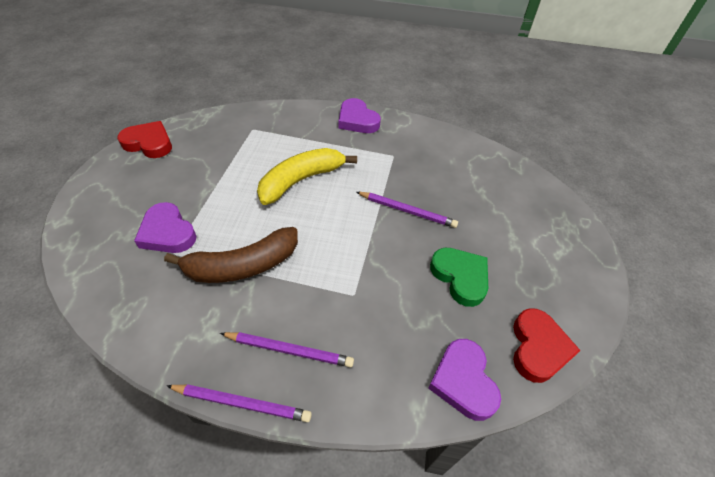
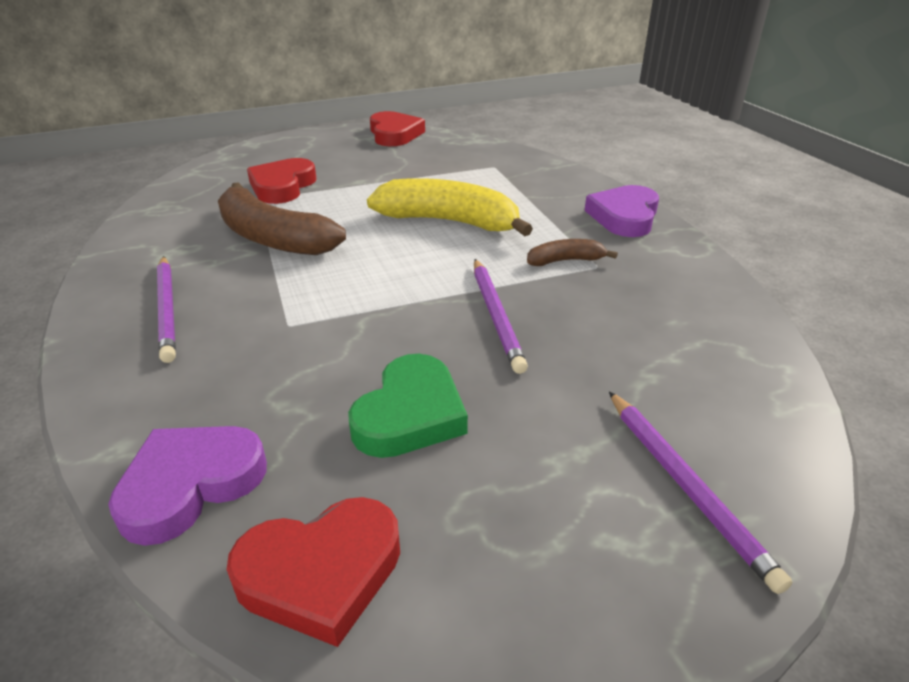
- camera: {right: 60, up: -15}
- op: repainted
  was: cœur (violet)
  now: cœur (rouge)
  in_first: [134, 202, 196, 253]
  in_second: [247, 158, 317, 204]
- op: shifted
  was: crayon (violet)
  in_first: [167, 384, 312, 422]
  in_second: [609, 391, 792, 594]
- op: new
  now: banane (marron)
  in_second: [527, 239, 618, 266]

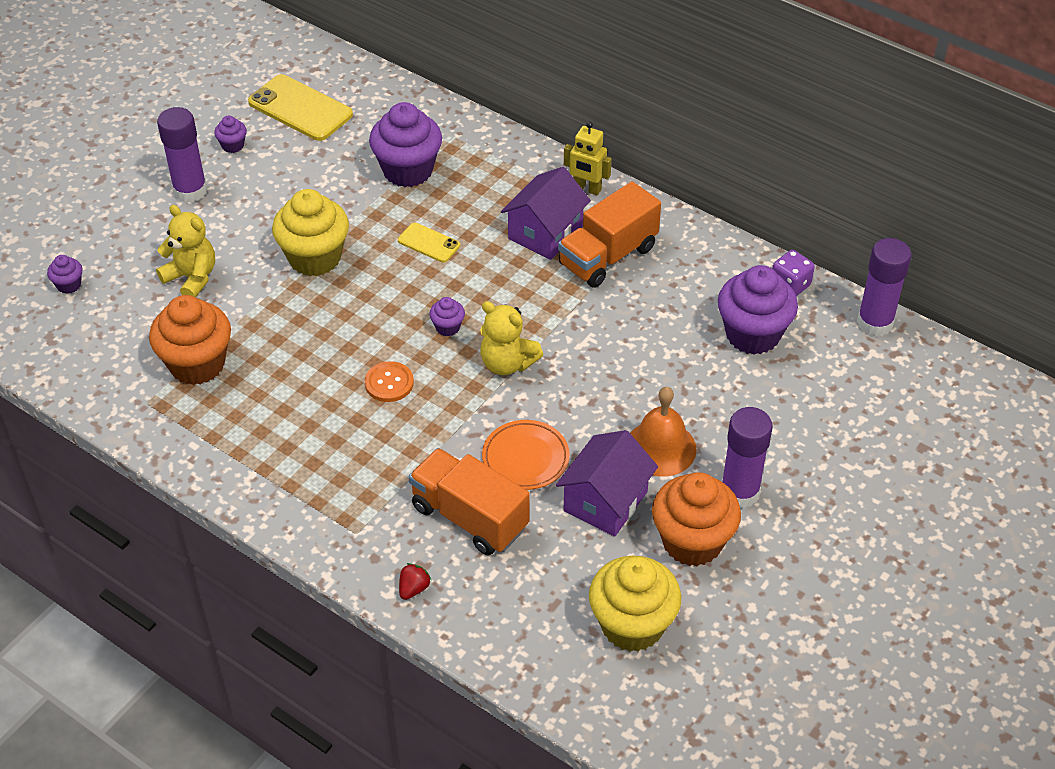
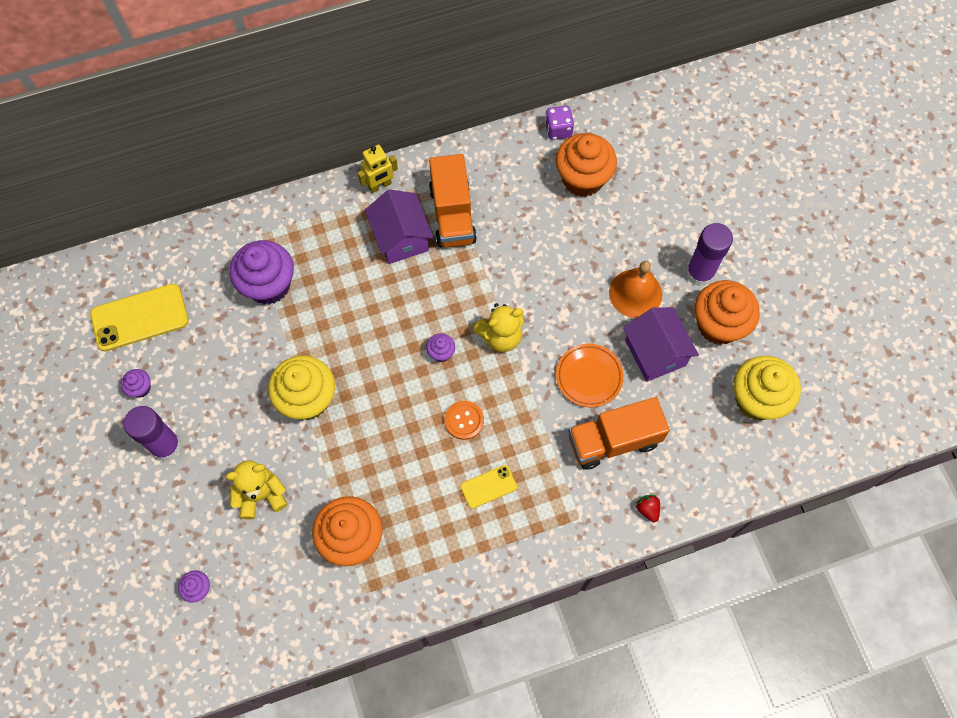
- camera: {right: -55, up: 20}
- op: shifted
  was: téléphone (jaune)
  in_first: [398, 223, 460, 263]
  in_second: [460, 465, 517, 509]
- op: repainted
  was: muffin (violet)
  now: muffin (orange)
  in_first: [718, 265, 798, 355]
  in_second: [555, 133, 617, 197]
- op: gone
  was: bâton de colle (violet)
  in_first: [857, 238, 911, 337]

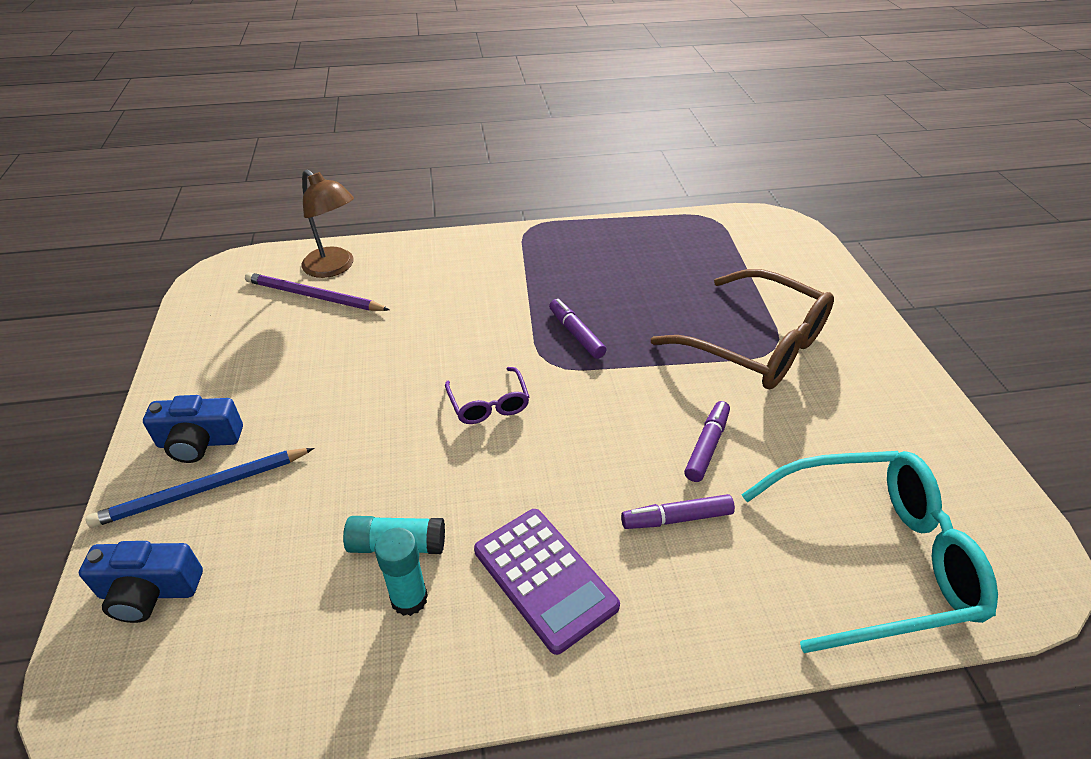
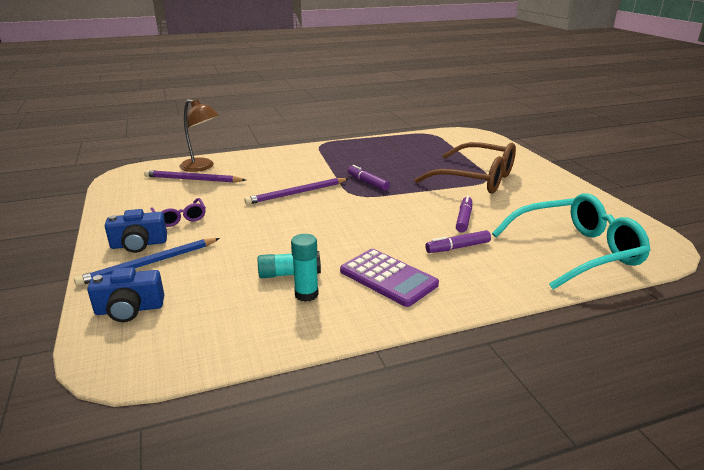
- camera: {right: -10, up: -15}
- op: shifted
  was: lunettes (violet)
  in_first: [445, 367, 529, 424]
  in_second: [151, 198, 206, 227]
- op: new
  now: crayon (violet)
  in_second: [244, 178, 349, 205]

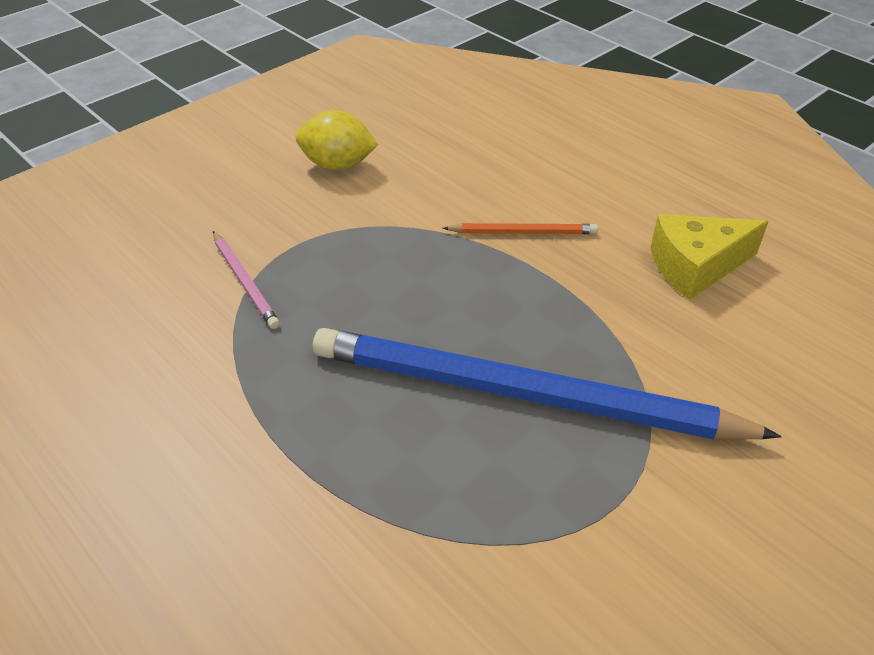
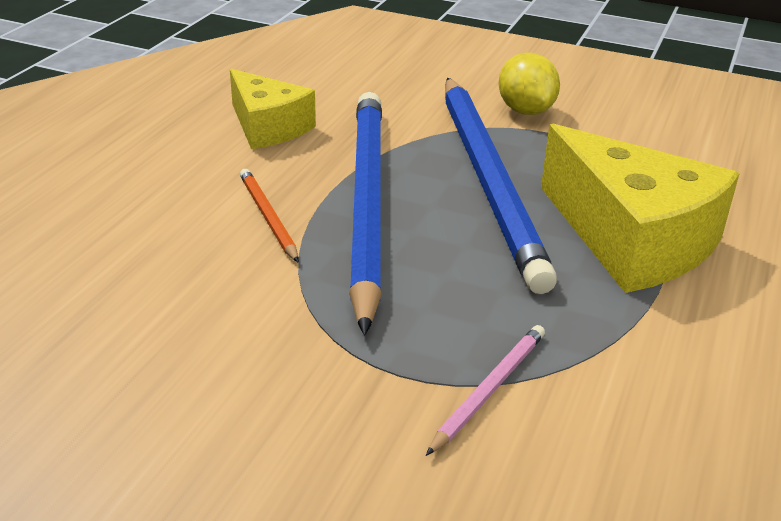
- camera: {right: -115, up: -10}
- op: shifted
  was: citron (jaune)
  in_first: [296, 110, 378, 170]
  in_second: [499, 53, 560, 115]
- op: new
  now: crayon (bleu)
  in_second: [349, 92, 382, 335]
- op: new
  now: fromage (jaune)
  in_second: [541, 124, 740, 293]

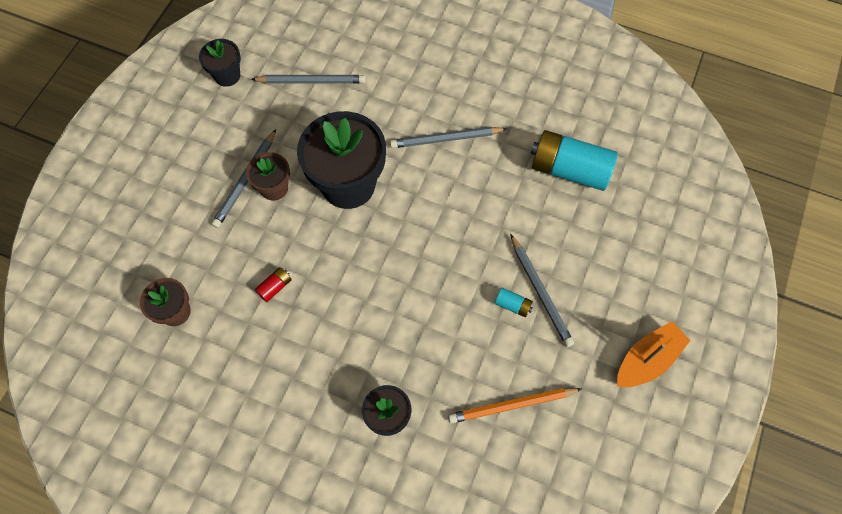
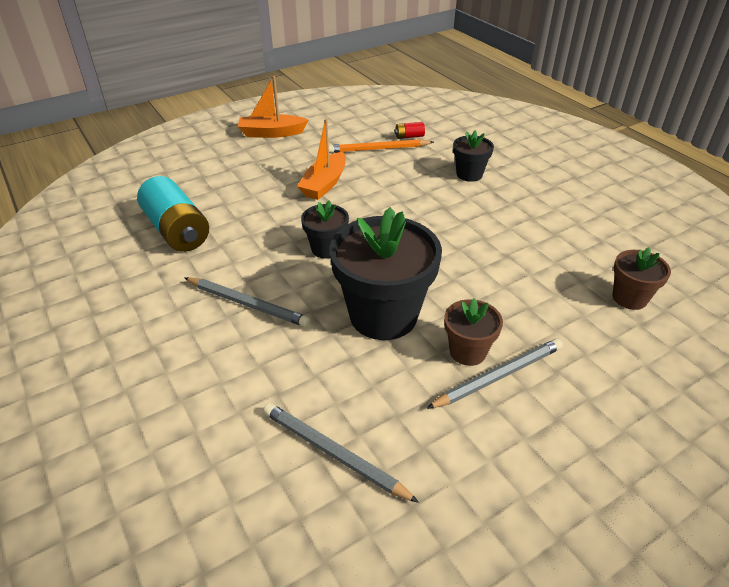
- camera: {right: -145, up: -25}
- op: shifted
  was: pot de fleurs (noir)
  in_first: [199, 39, 241, 87]
  in_second: [301, 200, 349, 259]
- op: shifted
  was: pile (rouge)
  in_first: [255, 267, 292, 302]
  in_second: [395, 122, 425, 139]
- op: rotated
  was: crayon (orange)
  in_first: [448, 388, 582, 423]
  in_second: [329, 139, 434, 153]
  clockwise: 150
- op: swapped
  was: pile (turquoise)
  now: bateau (orange)
  in_first: [495, 288, 533, 317]
  in_second: [297, 119, 346, 200]
- op: gone
  was: crayon (gris)
  in_first: [510, 234, 574, 347]

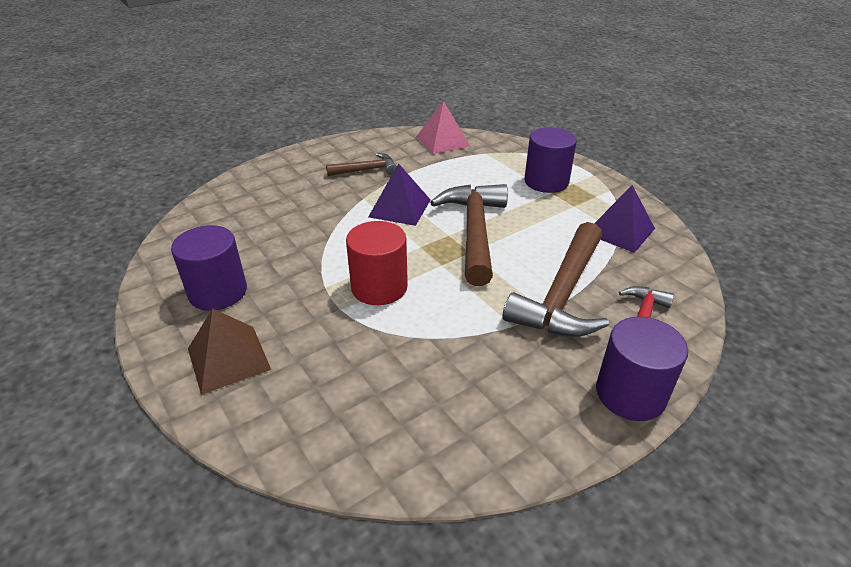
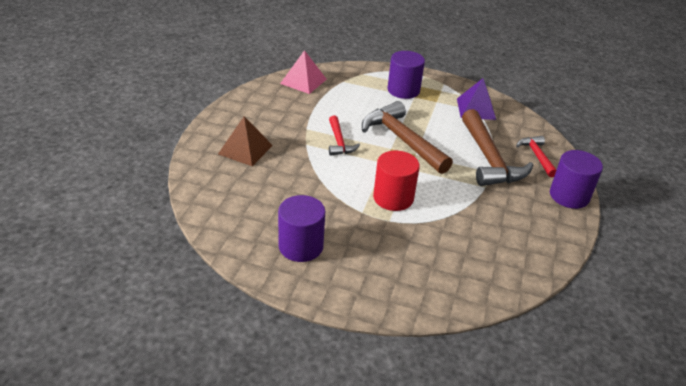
- camera: {right: -40, up: 0}
- op: shifted
  was: pyramide (marron)
  in_first: [188, 308, 271, 395]
  in_second: [218, 116, 273, 166]
- op: gone
  was: marteau (marron)
  in_first: [326, 153, 397, 176]
- op: swapped
  was: pyramide (violet)
  now: marteau (rouge)
  in_first: [368, 163, 431, 226]
  in_second: [329, 116, 360, 156]

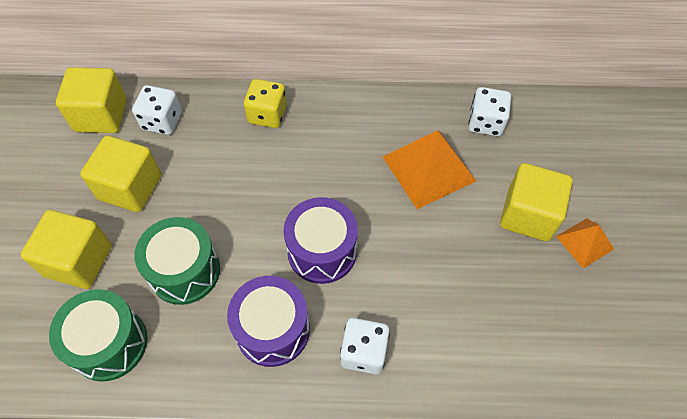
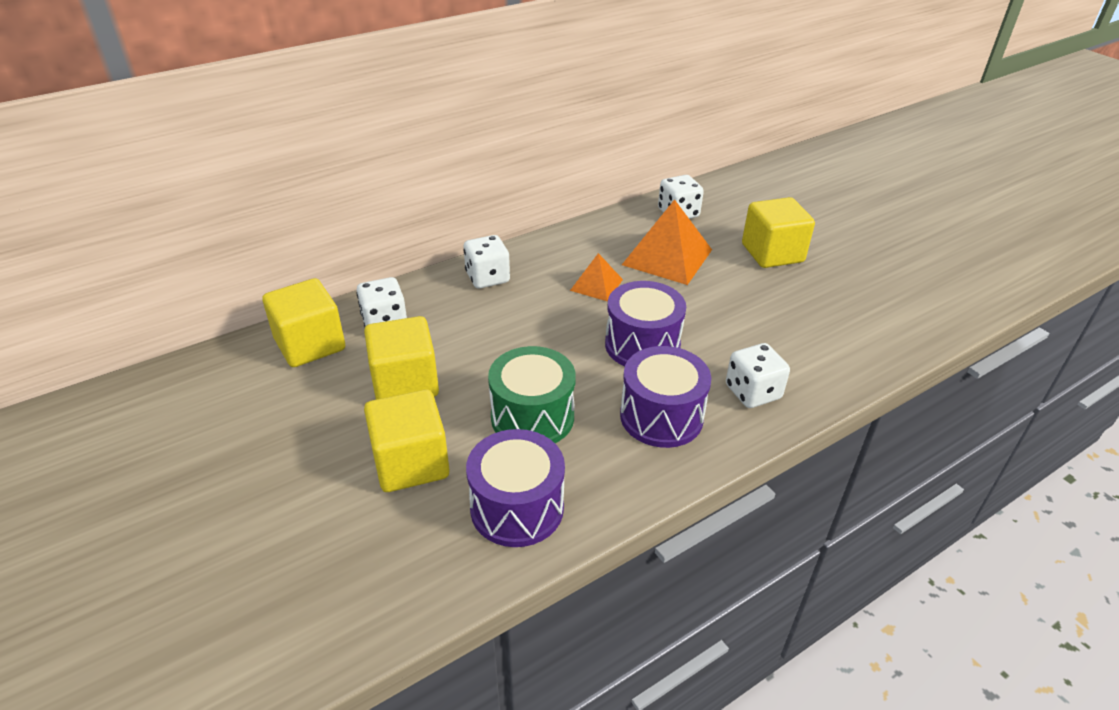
- camera: {right: -35, up: -20}
- op: repainted
  was: tambour (vert)
  now: tambour (violet)
  in_first: [49, 289, 147, 382]
  in_second: [466, 429, 565, 547]
- op: repainted
  was: dé (jaune)
  now: dé (blanc)
  in_first: [244, 79, 287, 128]
  in_second: [463, 235, 510, 288]
- op: shifted
  was: pyramide (orange)
  in_first: [556, 218, 614, 268]
  in_second: [570, 253, 623, 301]

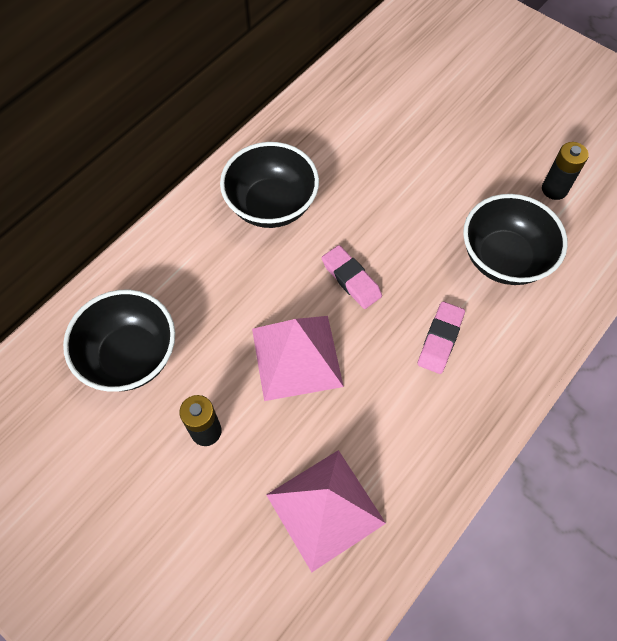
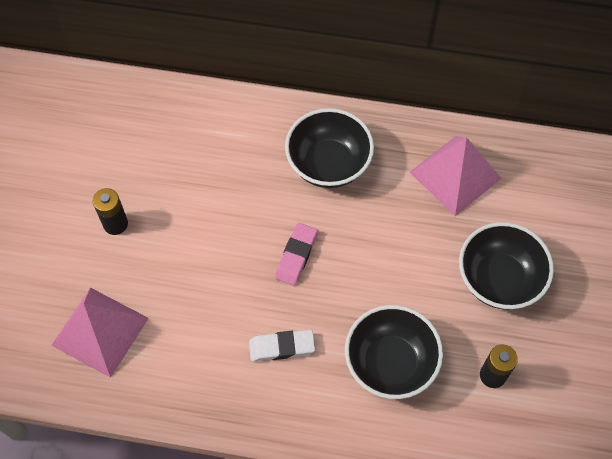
- camera: {right: 60, up: 0}
- op: shifted
  was: bol (noir)
  in_first: [63, 290, 175, 392]
  in_second: [459, 222, 554, 309]
- op: shifted
  was: pyramide (rose)
  in_first: [252, 316, 344, 401]
  in_second: [410, 136, 502, 216]
- op: repainted
  was: gomme (rose)
  now: gomme (blanc)
  in_first: [418, 302, 465, 374]
  in_second: [249, 330, 315, 362]

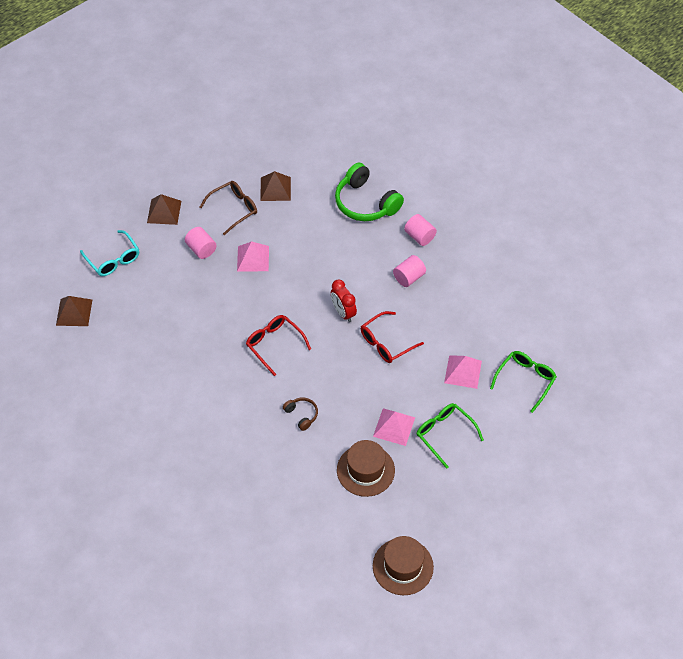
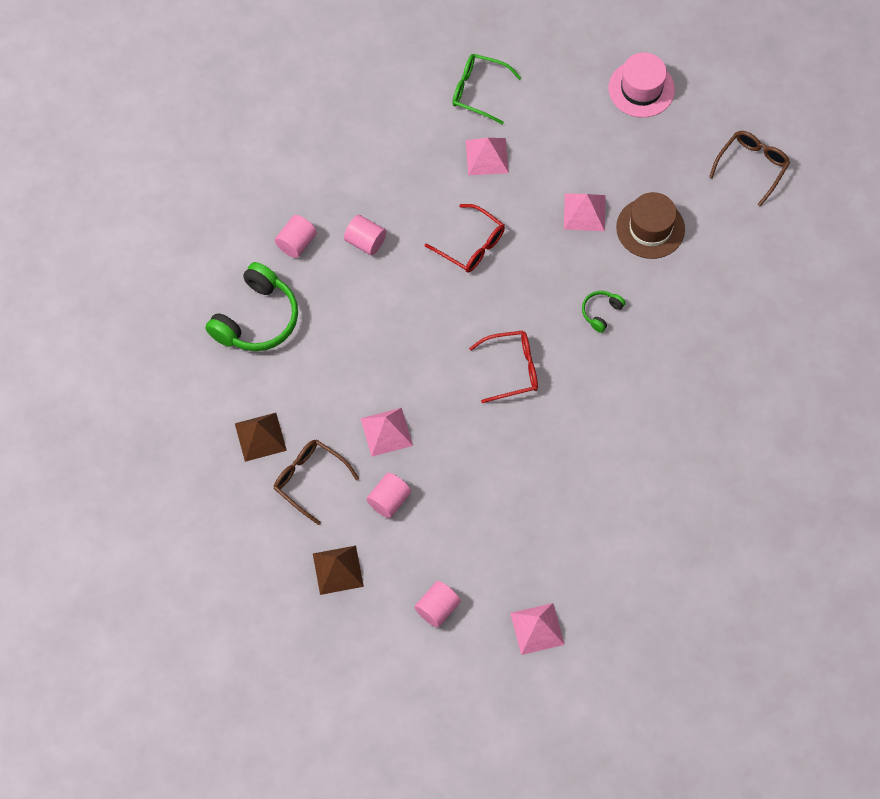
- camera: {right: -105, up: 10}
- op: repainted
  was: pyramide (marron)
  now: pyramide (rose)
  in_first: [56, 296, 92, 326]
  in_second: [510, 603, 565, 655]
- op: swapped
  was: lunettes (turquoise)
  now: cylindre (rose)
  in_first: [80, 230, 139, 276]
  in_second: [415, 581, 461, 628]
- op: rotated
  was: lunettes (rouge)
  in_first: [246, 315, 311, 376]
  in_second: [469, 330, 538, 403]
  clockwise: -135
- op: repainted
  was: casque audio (marron)
  now: casque audio (vert)
  in_first: [283, 398, 318, 431]
  in_second: [582, 291, 626, 333]
- op: gone
  was: réveil (rouge)
  in_first: [331, 280, 357, 322]
- op: swapped
  was: chapeau (marron)
  now: lunettes (marron)
  in_first: [373, 536, 434, 595]
  in_second: [709, 131, 790, 207]
- op: gone
  was: lunettes (vert)
  in_first: [417, 403, 484, 469]
- op: new
  now: chapeau (rose)
  in_second: [608, 53, 675, 118]

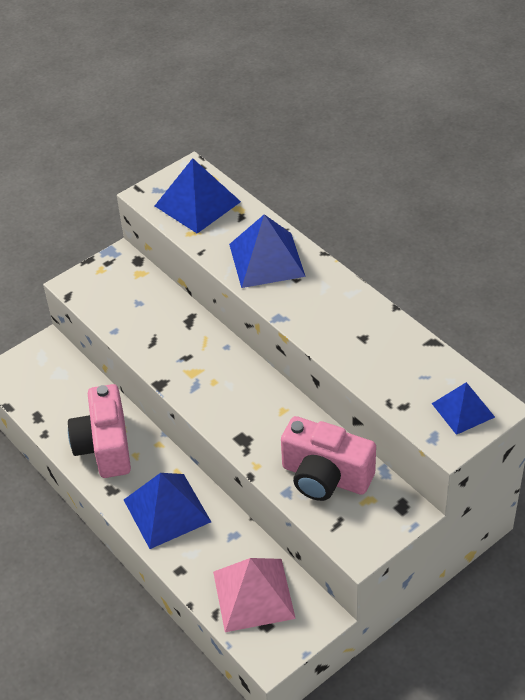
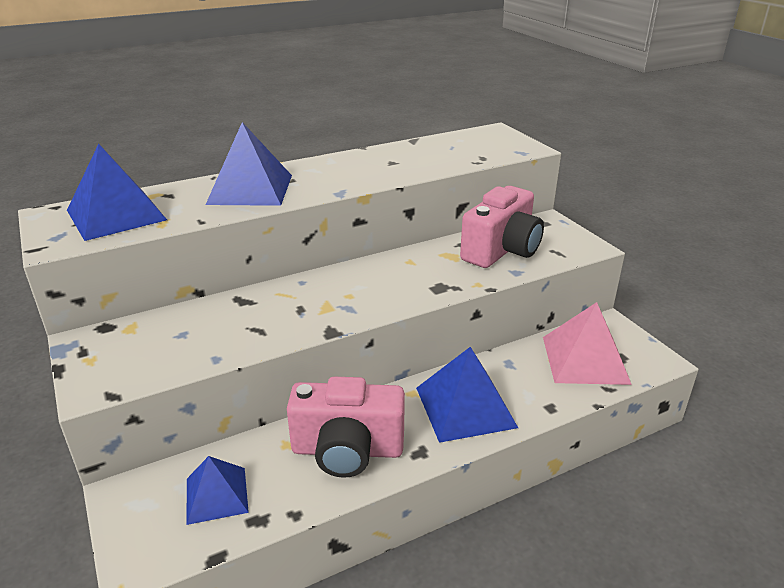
- camera: {right: -80, up: -15}
- op: shifted
  was: pyramide (bleu)
  in_first: [432, 382, 495, 435]
  in_second: [187, 456, 249, 525]

